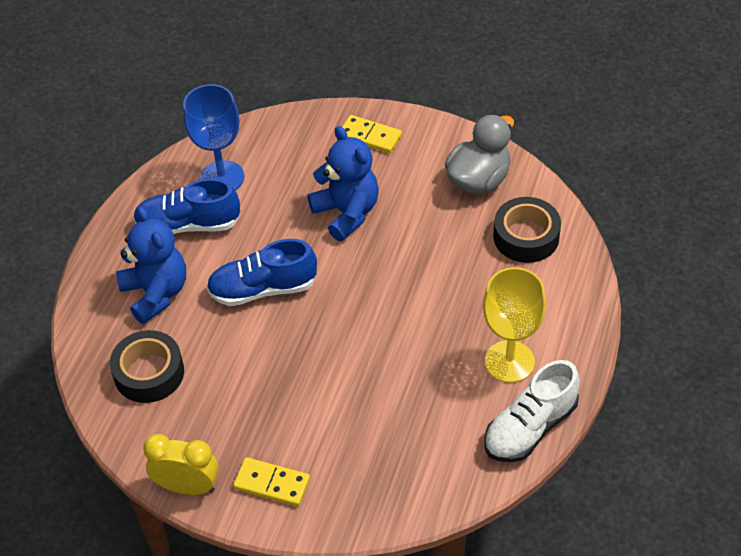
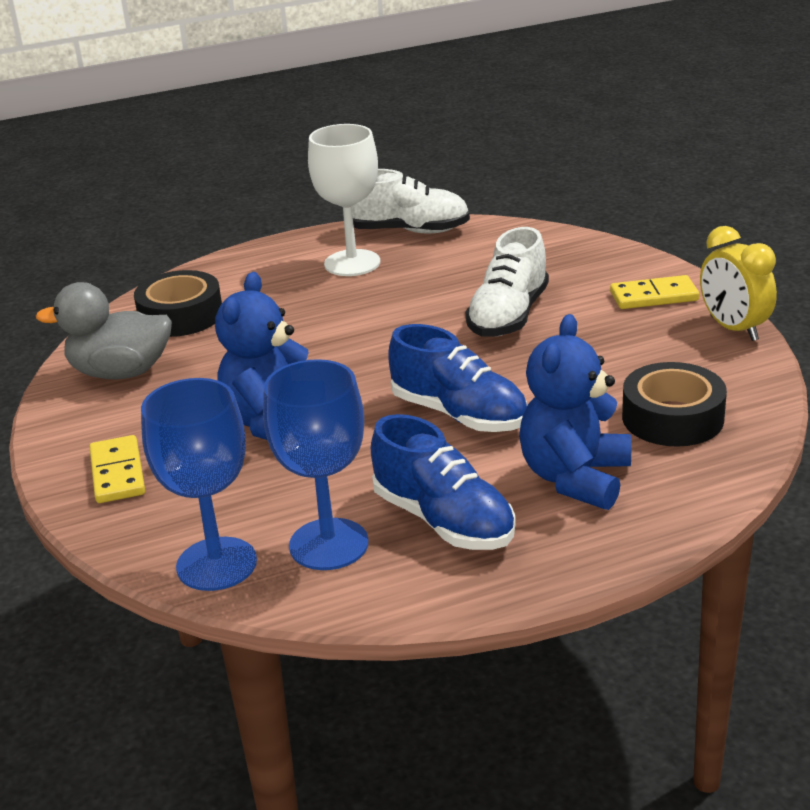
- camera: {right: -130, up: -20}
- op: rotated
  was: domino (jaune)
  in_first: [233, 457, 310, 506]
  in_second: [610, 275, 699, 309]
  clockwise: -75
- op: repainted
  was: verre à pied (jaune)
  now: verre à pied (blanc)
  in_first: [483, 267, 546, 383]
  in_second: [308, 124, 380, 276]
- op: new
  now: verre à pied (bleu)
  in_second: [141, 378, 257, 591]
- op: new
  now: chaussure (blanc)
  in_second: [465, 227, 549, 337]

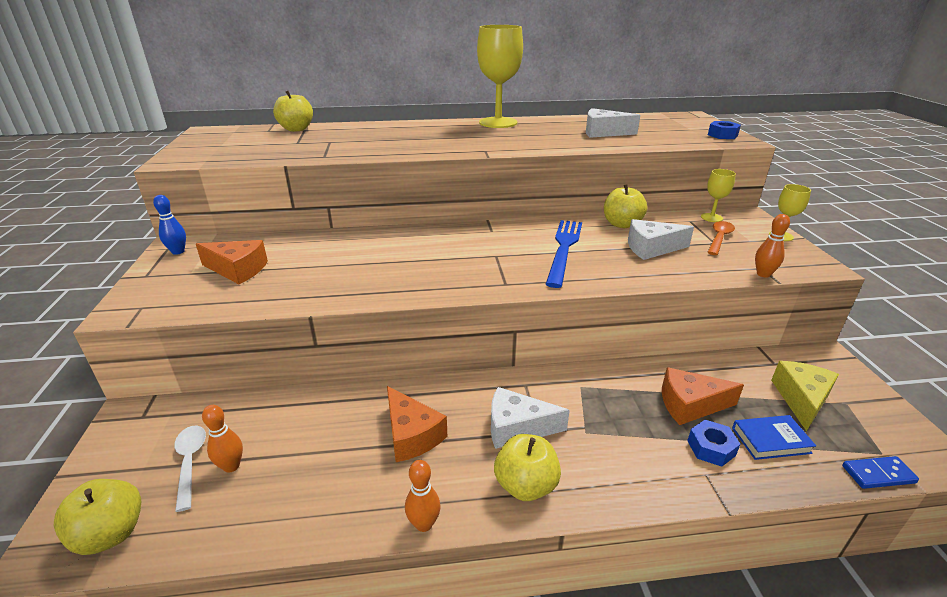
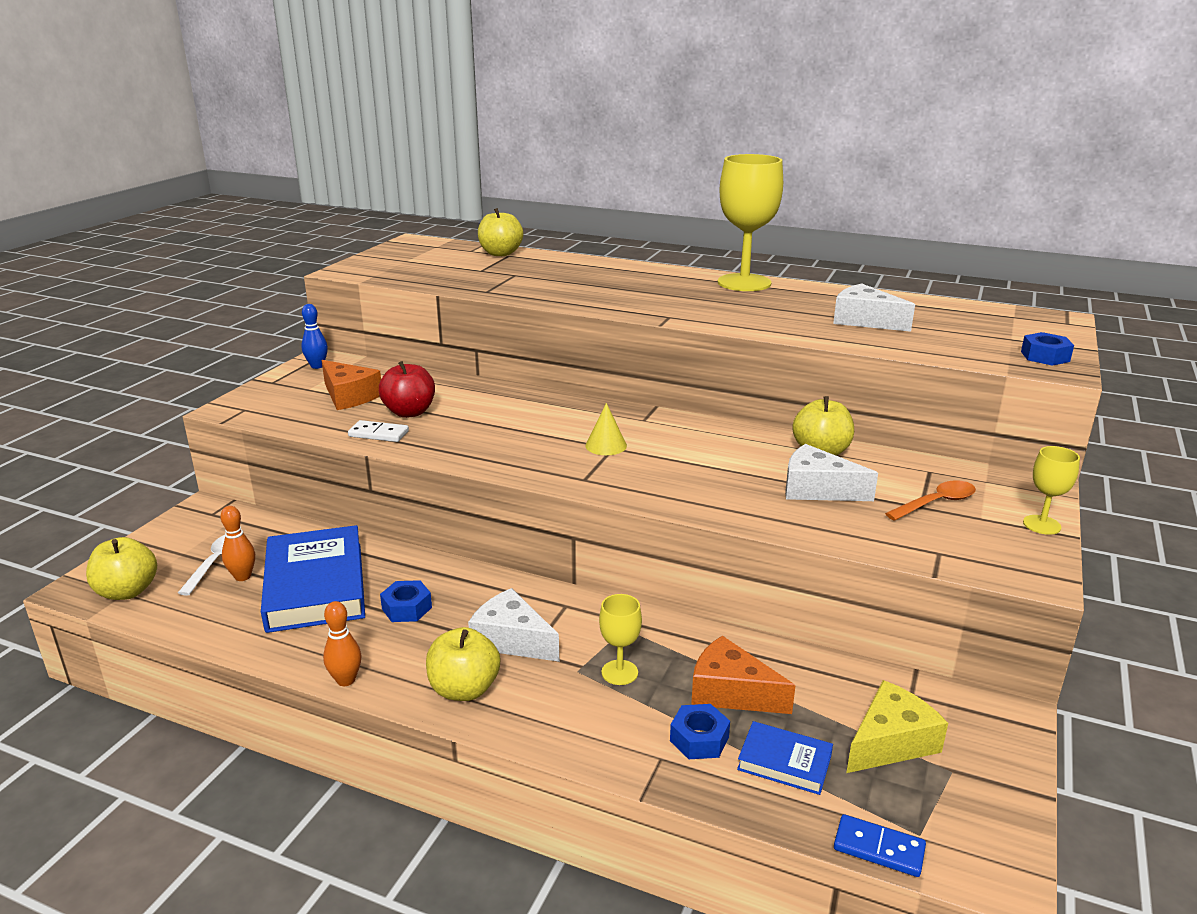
- camera: {right: 30, up: -5}
- op: swapped
  was: fromage (orange)
  now: écrou (bleu)
  in_first: [387, 386, 447, 462]
  in_second: [380, 580, 432, 622]
- op: gone
  was: fourchette (bleu)
  in_first: [546, 220, 582, 288]
- op: shifted
  was: verre à pied (jaune)
  in_first: [701, 169, 736, 222]
  in_second: [599, 594, 642, 685]
- op: gone
  was: quille (orange)
  in_first: [755, 214, 790, 278]
- op: new
  now: livre (bleu)
  in_second: [261, 525, 365, 633]
- op: new
  now: domino (blanc)
  in_second: [348, 420, 409, 442]
- op: new
  now: pomme (rouge)
  in_second: [379, 361, 435, 418]
- op: new
  now: cône (jaune)
  in_second: [585, 403, 627, 455]

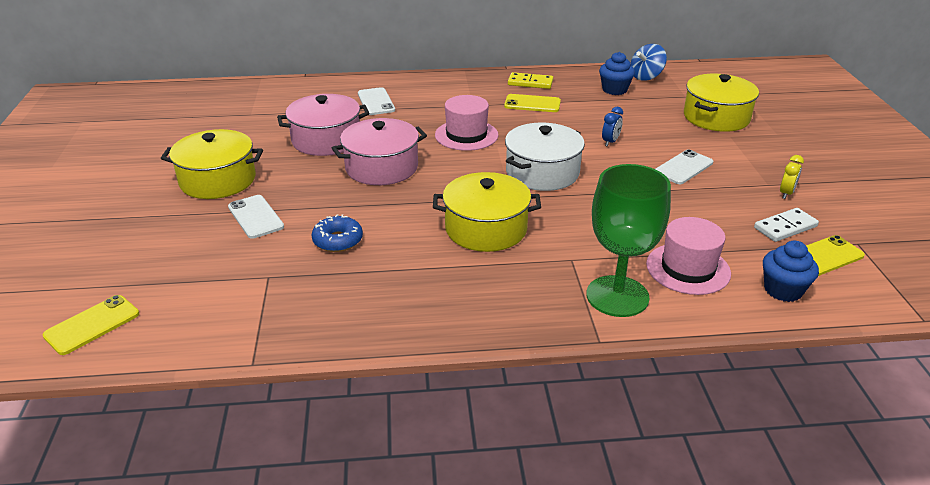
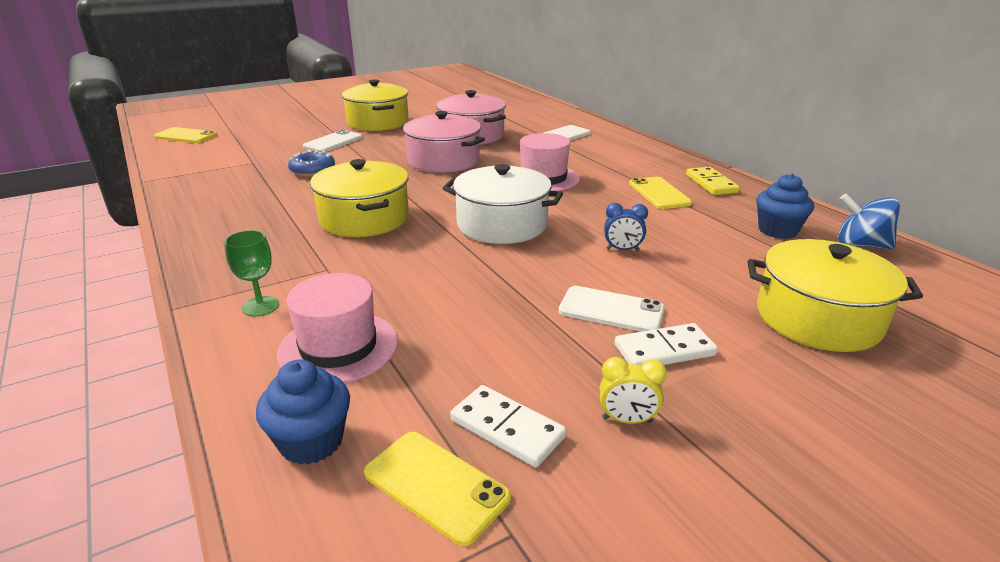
- camera: {right: 65, up: -5}
- op: scaled
  was: verre à pied (vert)
  in_first: [586, 164, 671, 317]
  in_second: [224, 230, 279, 317]
  ratio: 0.46
- op: new
  now: domino (blanc)
  in_second: [614, 323, 718, 366]

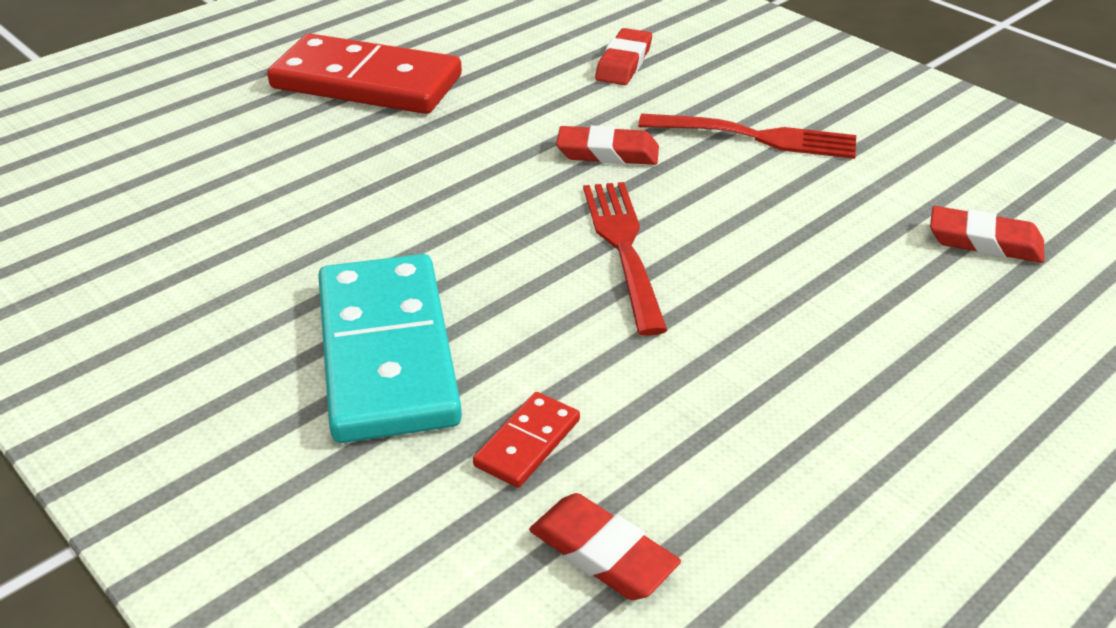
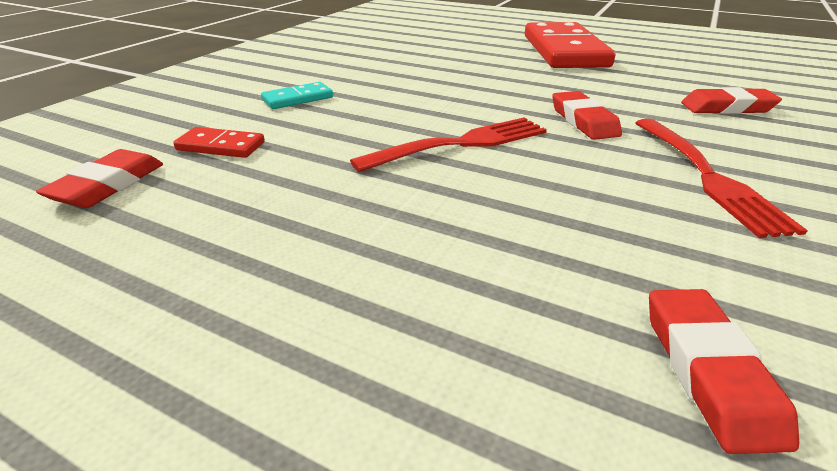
- camera: {right: 70, up: -5}
- op: scaled
  was: domino (turquoise)
  in_first: [318, 254, 462, 443]
  in_second: [261, 82, 333, 109]
  ratio: 0.43

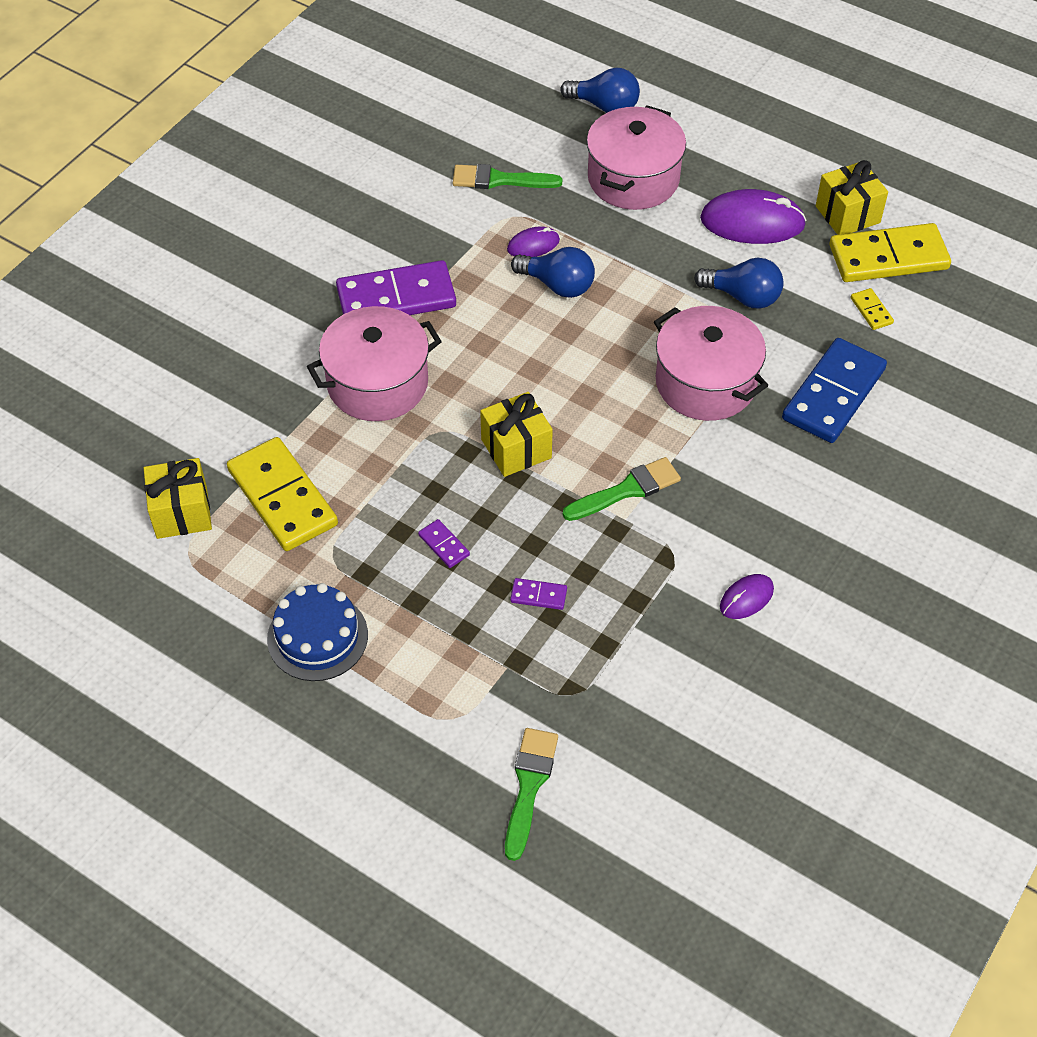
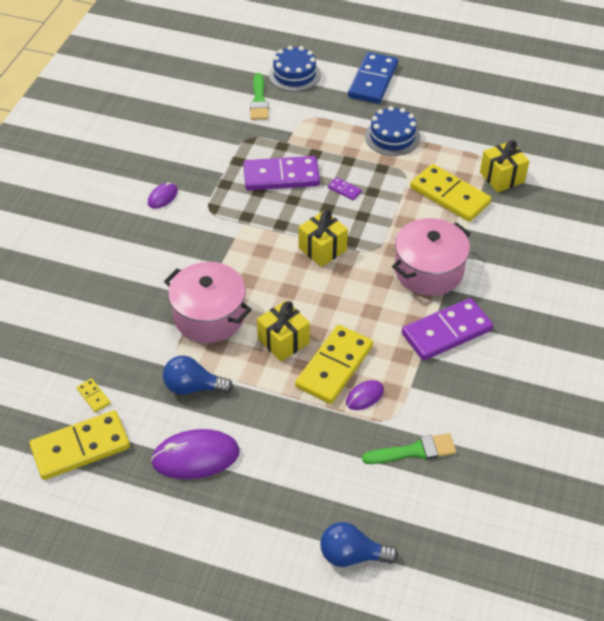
- camera: {right: 165, up: -5}
- op: scaled
  was: domino (violet)
  in_first: [510, 578, 567, 610]
  in_second: [243, 156, 320, 191]
  ratio: 2.38
- op: swapped
  was: ampoule (bleu)
  now: domino (jaune)
  in_first: [511, 247, 595, 298]
  in_second: [295, 325, 373, 404]
- op: gone
  was: pinceau (vert)
  in_first: [563, 457, 681, 521]
- op: gone
  was: marmite (rose)
  in_first: [587, 105, 686, 210]
- op: shifted
  was: domino (bleu)
  in_first: [782, 338, 887, 443]
  in_second: [348, 52, 398, 104]
- op: shifted
  was: cadeau (jaune)
  in_first: [816, 160, 888, 235]
  in_second: [257, 300, 310, 362]
- op: new
  now: gâteau (bleu)
  in_second: [269, 46, 321, 92]

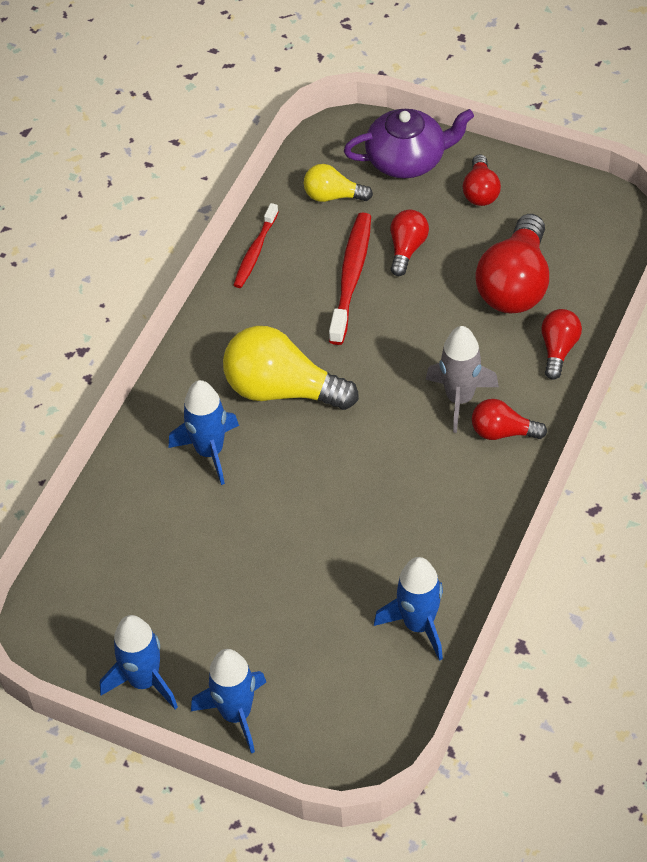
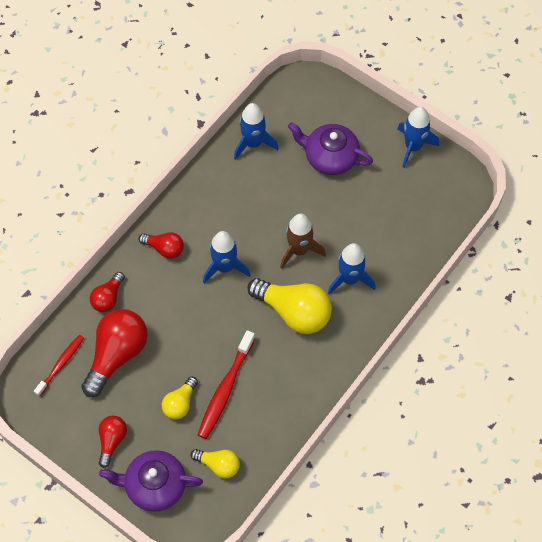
- camera: {right: -170, up: 10}
- op: shifted
  was: fusée (bleu)
  in_first: [191, 649, 266, 753]
  in_second: [203, 231, 251, 284]
- op: shifted
  was: brosse à dents (rouge)
  in_first: [234, 203, 278, 288]
  in_second: [34, 335, 84, 396]
- op: repainted
  was: ampoule (rouge)
  now: ampoule (jaune)
  in_first: [390, 210, 429, 276]
  in_second: [162, 377, 198, 419]
- op: gone
  was: fusée (gris)
  in_first: [426, 326, 499, 433]
- op: new
  now: fusée (marron)
  in_second: [280, 214, 326, 269]
- op: new
  now: théière (violet)
  in_second: [288, 122, 373, 175]

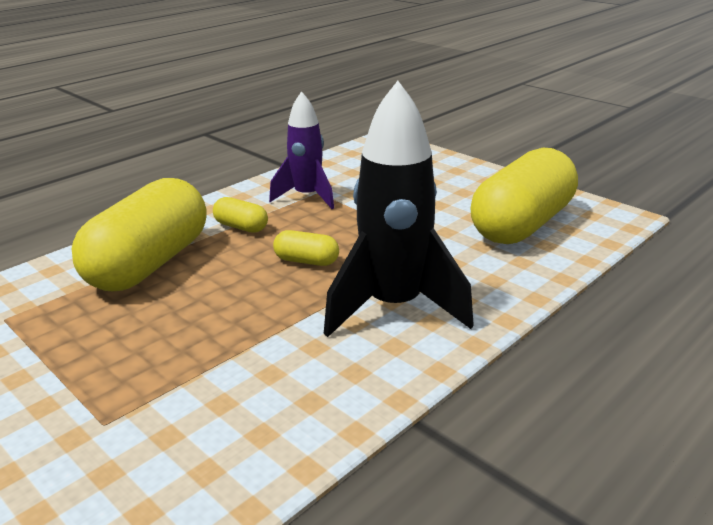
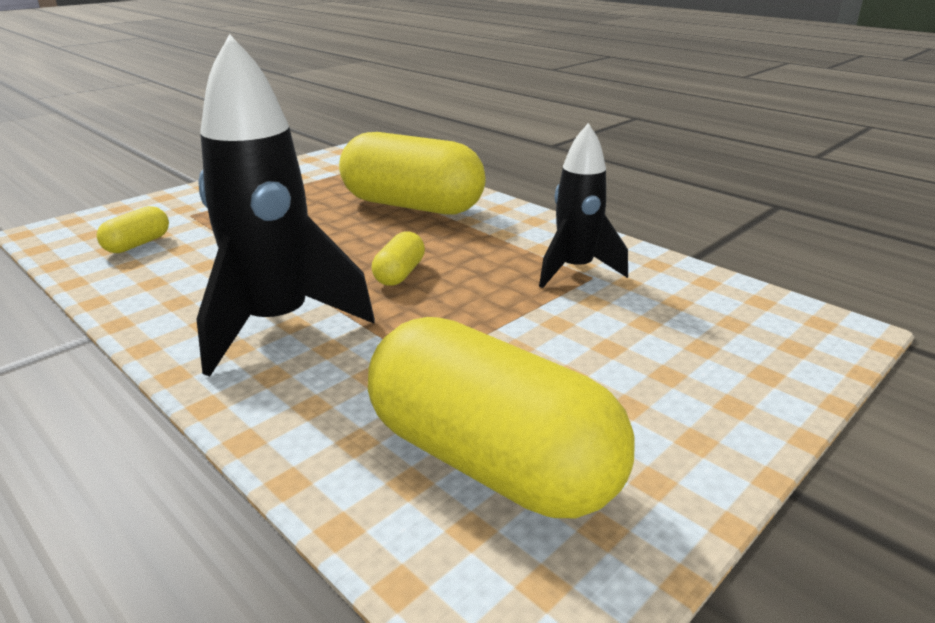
- camera: {right: 90, up: 0}
- op: shifted
  was: gélule (jaune)
  in_first: [213, 197, 268, 233]
  in_second: [97, 206, 169, 253]
- op: repainted
  was: fusée (violet)
  now: fusée (noir)
  in_first: [269, 91, 334, 209]
  in_second: [539, 123, 628, 288]

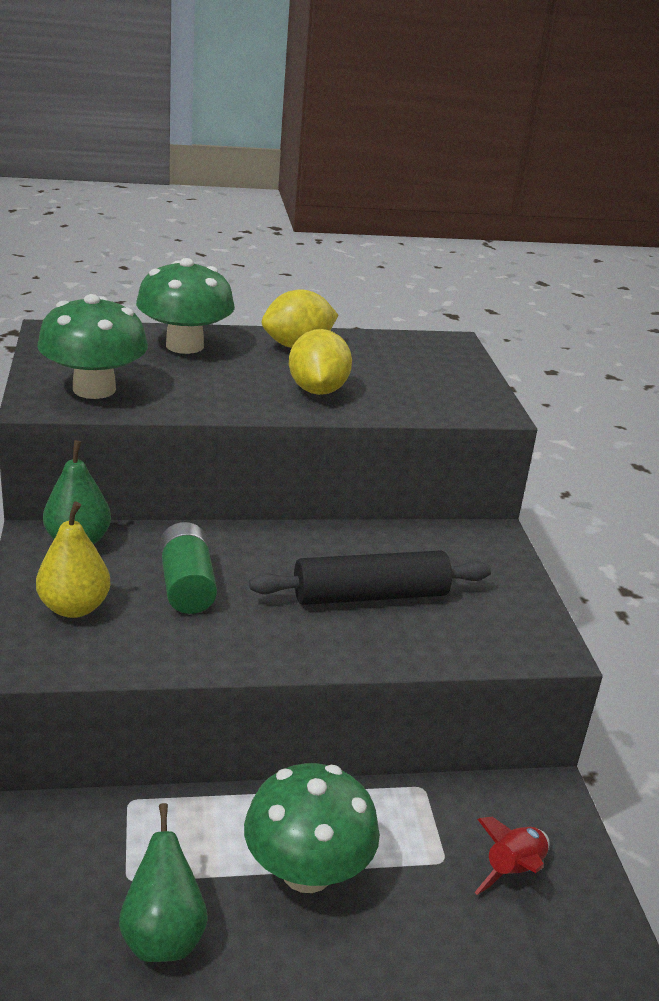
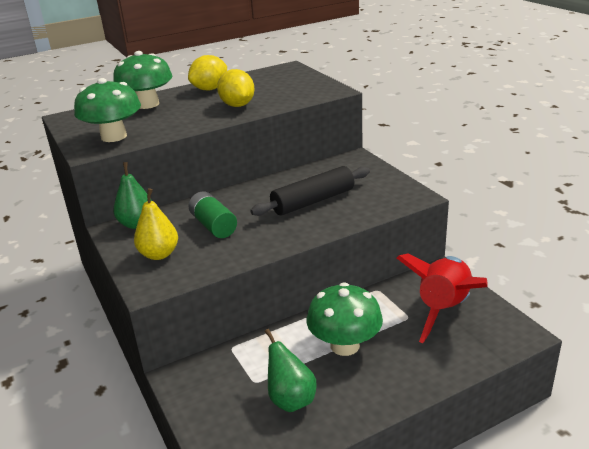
- camera: {right: -15, up: 0}
- op: scaled
  was: fusée (rouge)
  in_first: [475, 817, 549, 895]
  in_second: [397, 253, 488, 343]
  ratio: 2.11

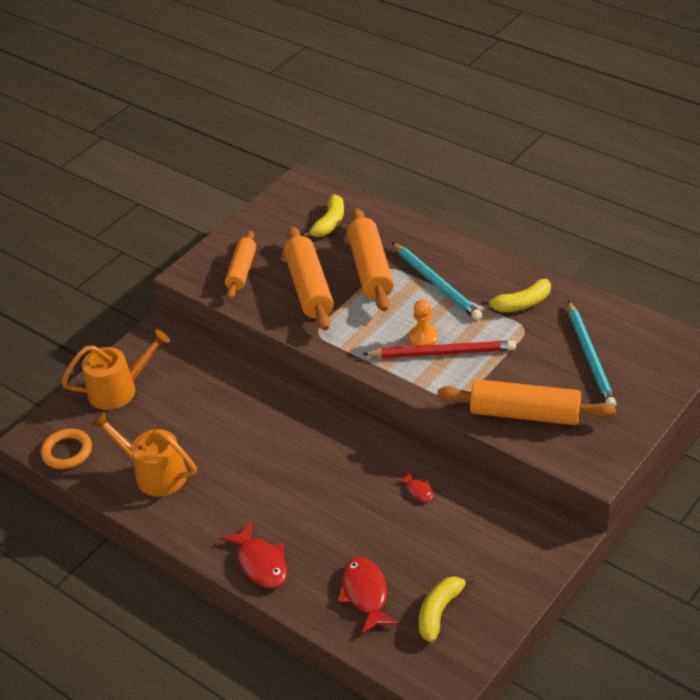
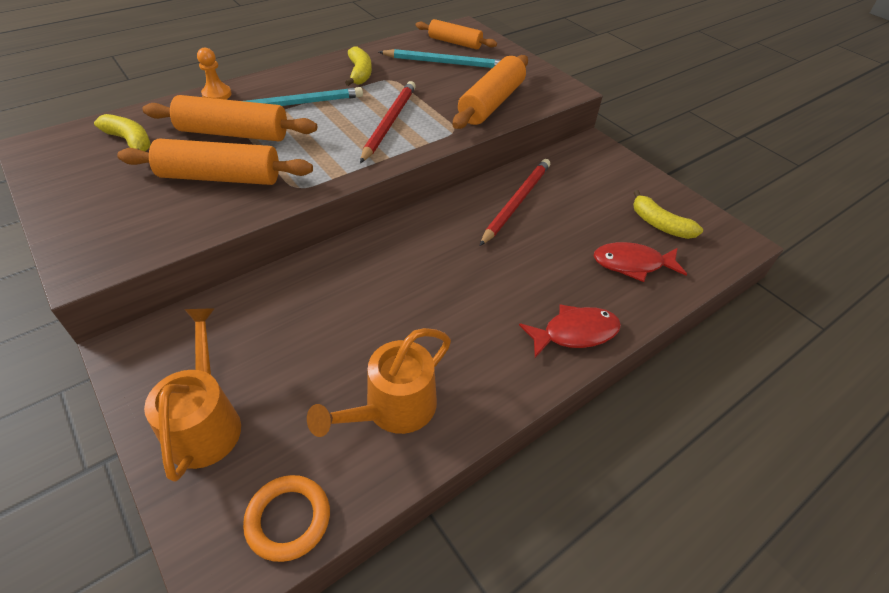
- camera: {right: -80, up: 5}
- op: shifted
  was: rouleau à pâtisserie (orange)
  in_first: [225, 230, 256, 299]
  in_second: [416, 19, 497, 49]
- op: swapped
  was: poisson (rouge)
  now: crayon (rouge)
  in_first: [396, 472, 433, 502]
  in_second: [480, 159, 550, 246]
- op: shifted
  was: pion (orange)
  in_first: [409, 300, 438, 346]
  in_second: [197, 47, 232, 100]

